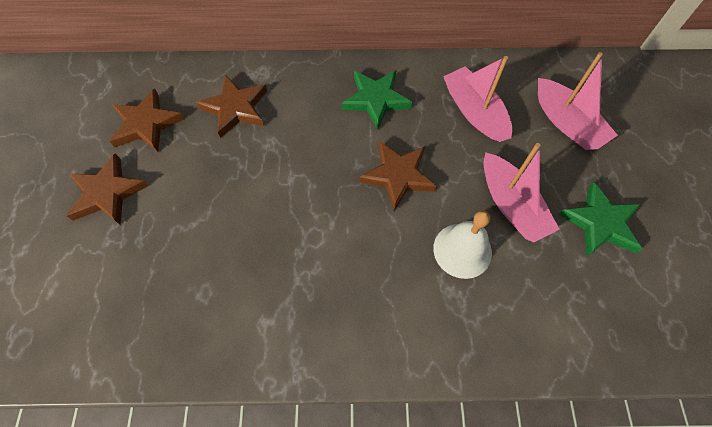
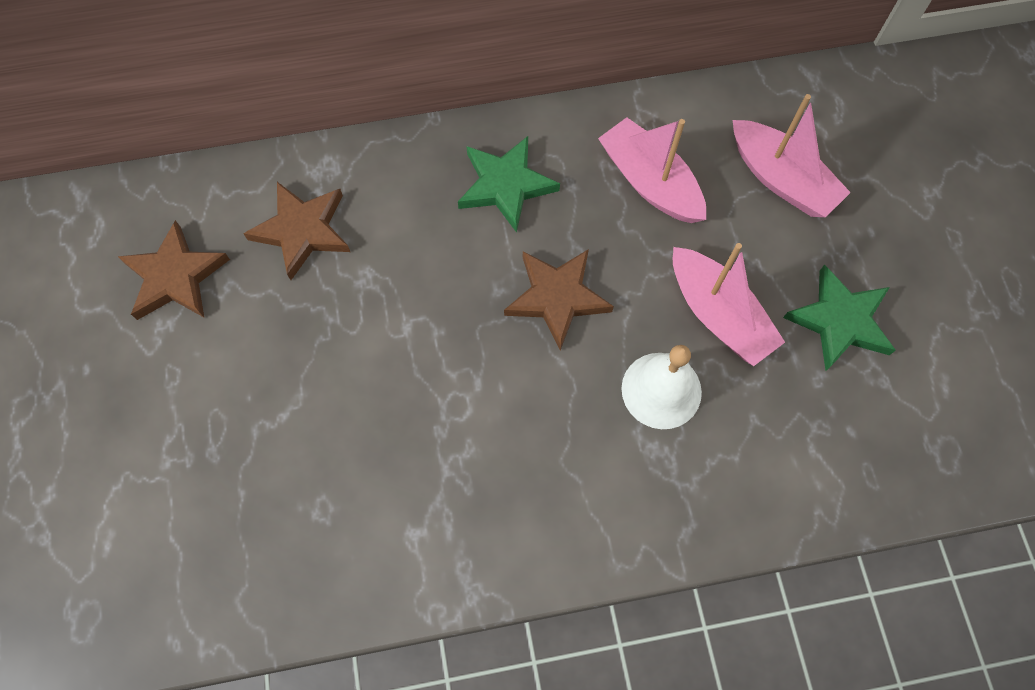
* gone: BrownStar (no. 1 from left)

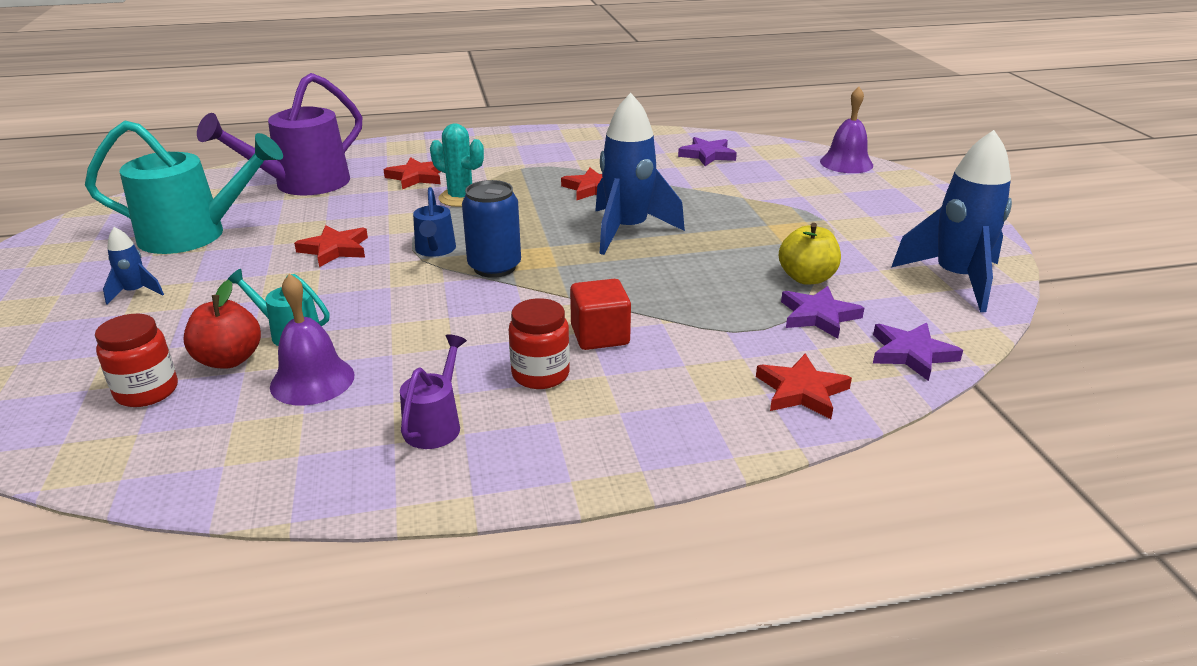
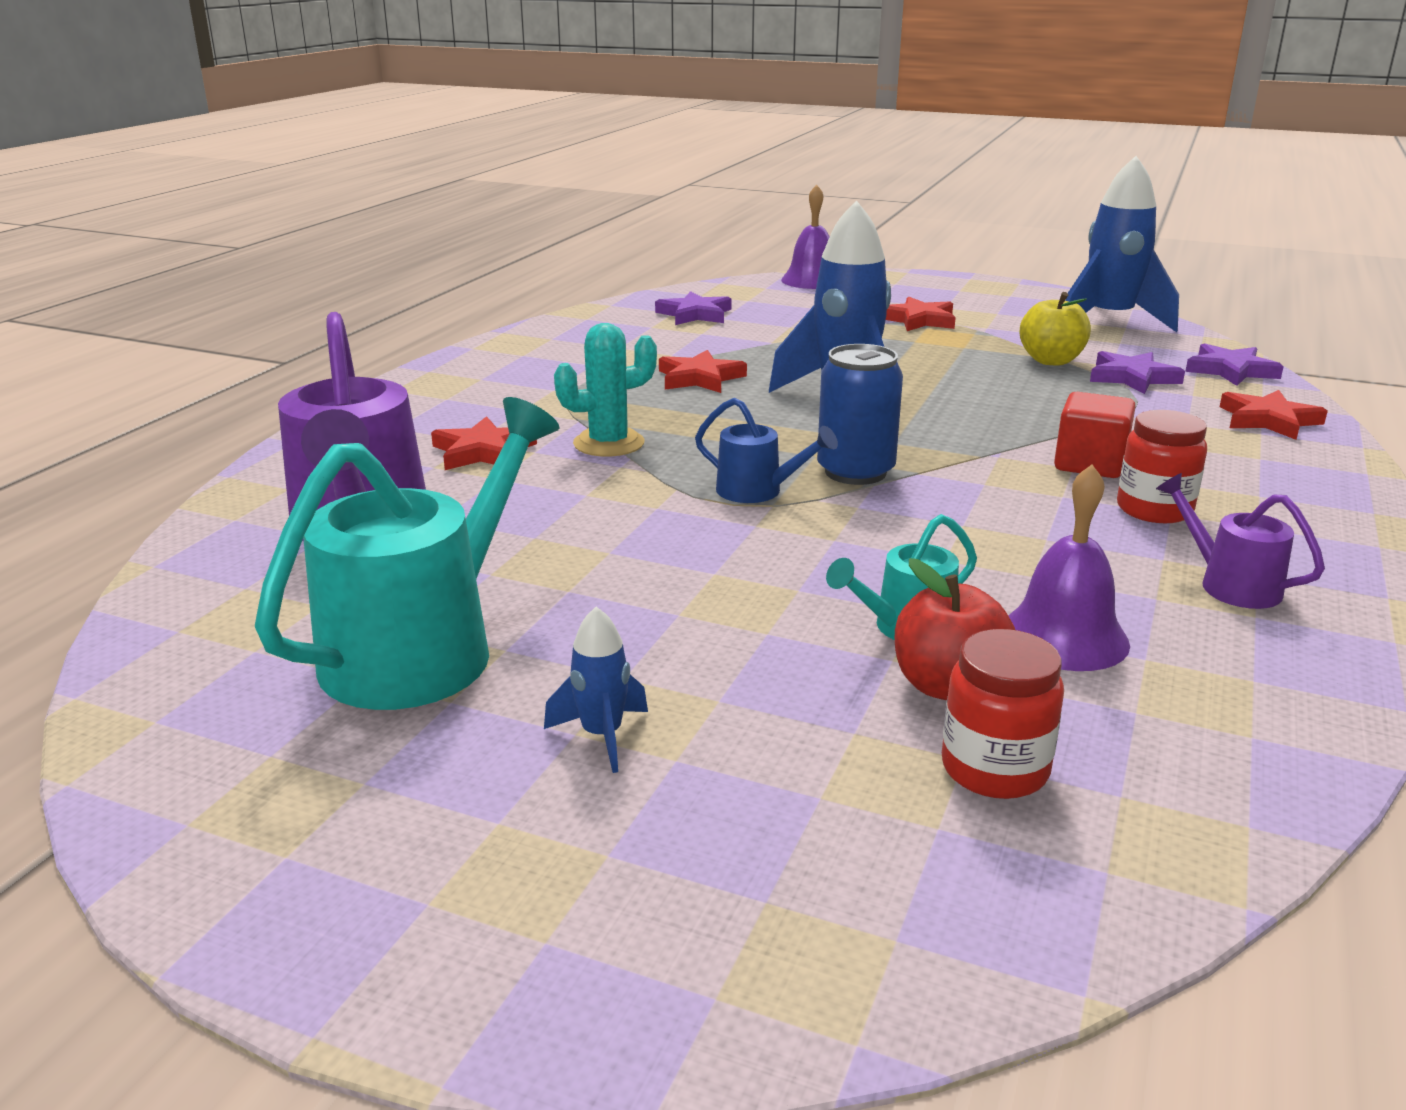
* shifted: RedStar (no. 1 from left in the first image) to RedStar (no. 3 from left)

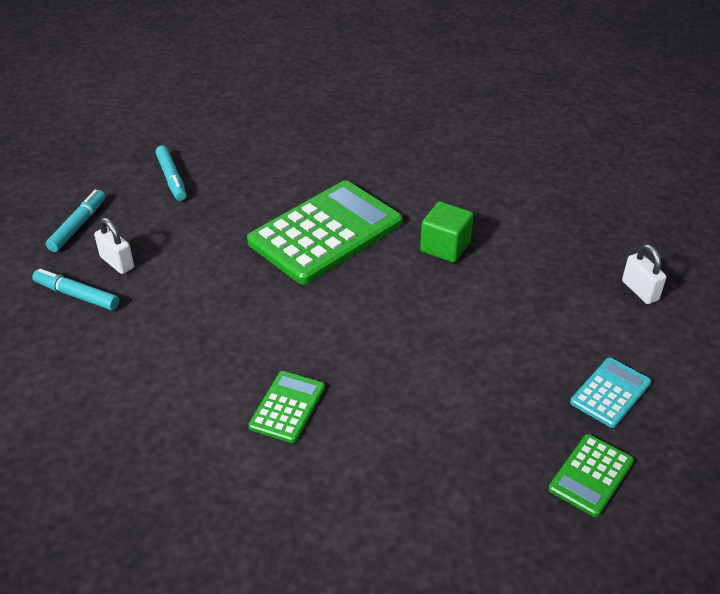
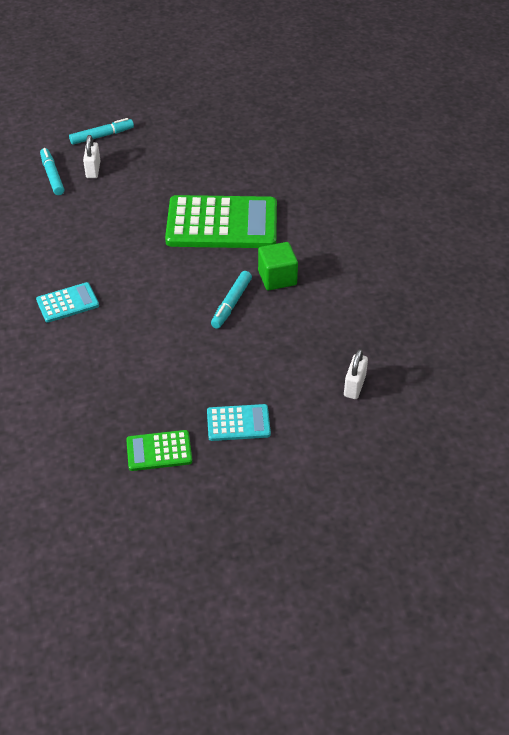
* shifted: TurquoiseMarker (no. 3 from left)
* repainted: GreenCalculator (no. 1 from left) to TurquoiseCalculator (no. 1 from left)

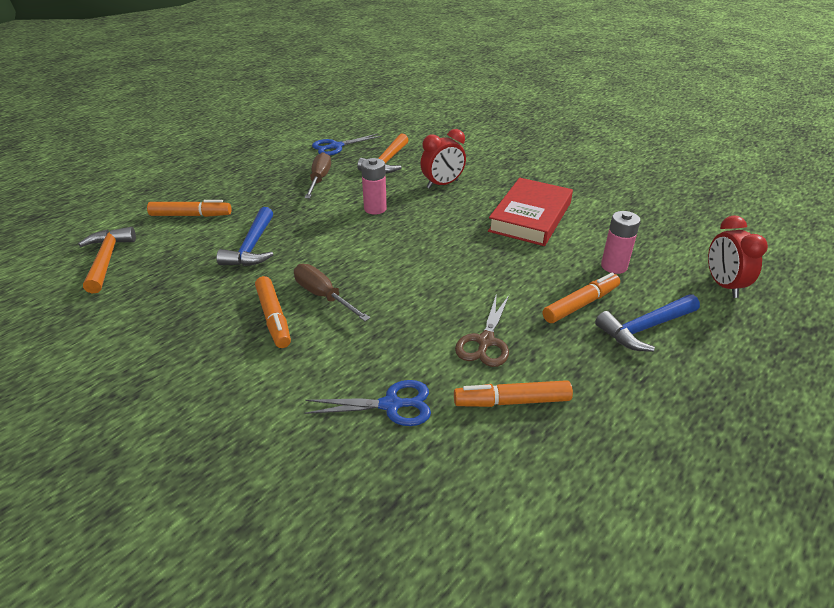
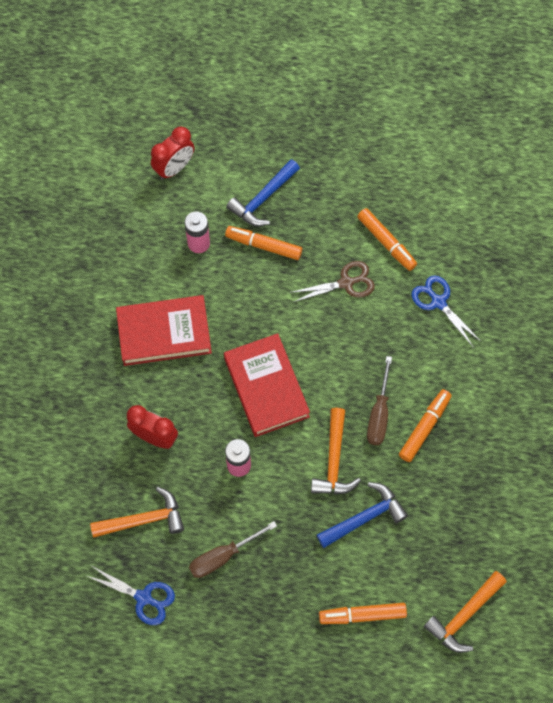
* rotated: OrangeMarker (no. 1 from left in the first image) 60 degrees counterclockwise
* rotated: BlueHammer (no. 2 from left in the first image) 105 degrees clockwise
* new: RedBook (no. 2 from left)
* new: OrangeHammer (no. 2 from left)

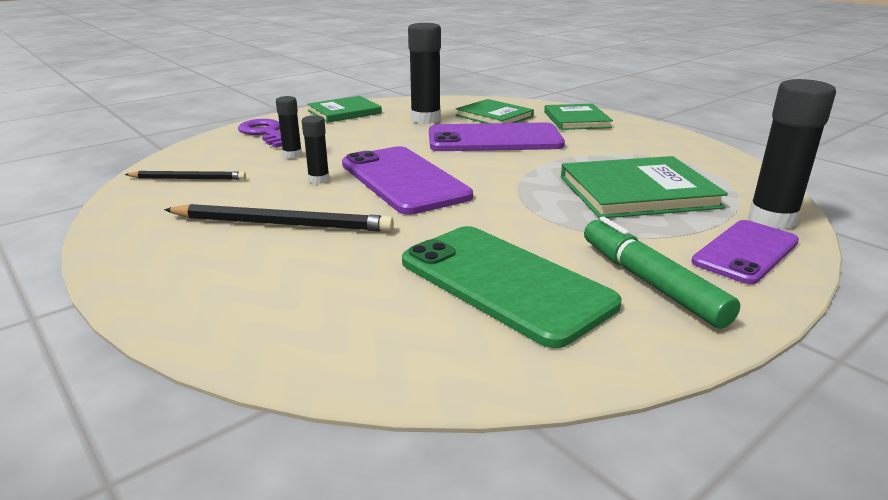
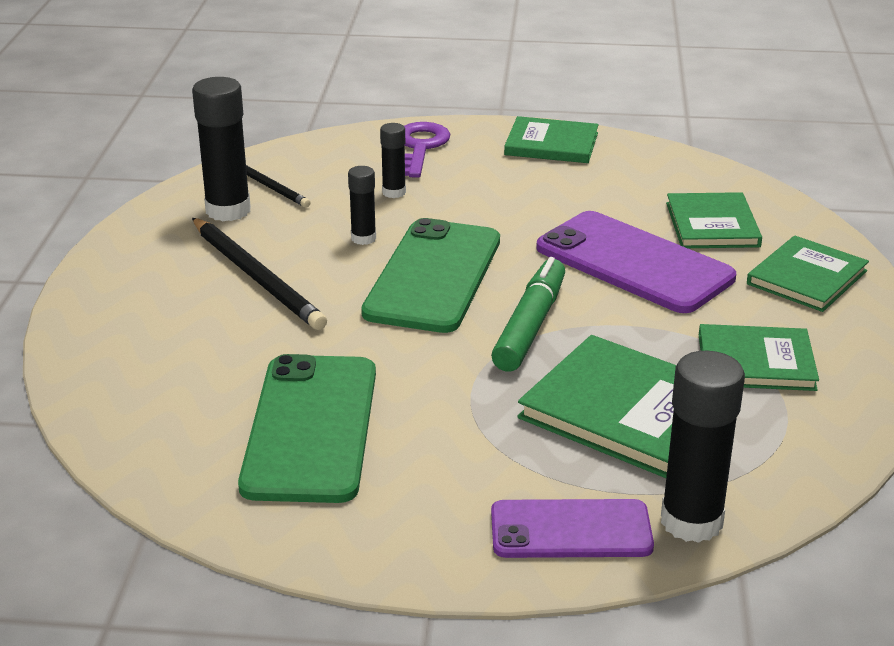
* shifted: BlackGlueStick (no. 3 from left in the first image) to BlackGlueStick (no. 1 from left)
* repainted: PurplePhone (no. 1 from left) to GreenPhone (no. 2 from left)
* shifted: GreenMarker
* new: GreenBook (no. 4 from left)

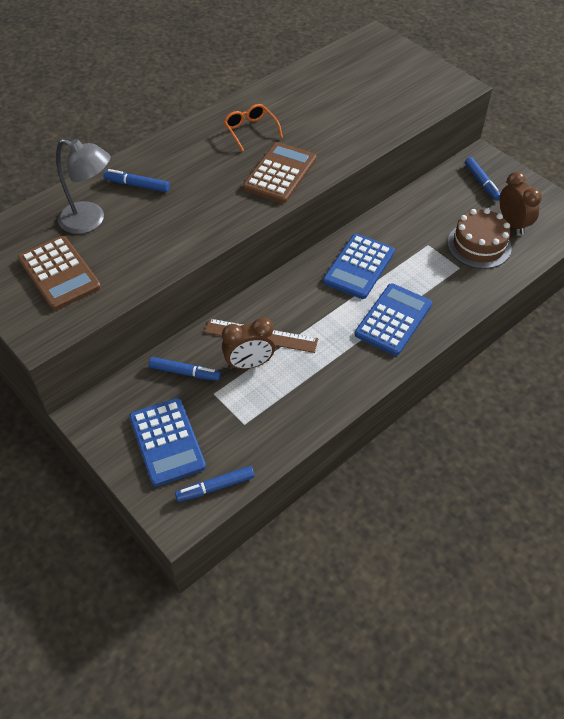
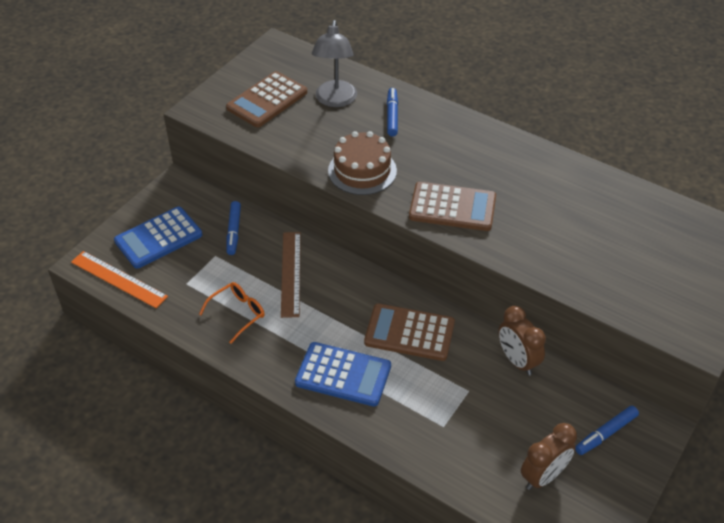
* shifted: OrangeGlasses
* shifted: BrownCake
* repainted: BlueCalculator (no. 2 from left) to BrownCalculator (no. 2 from left)
* shifted: BrownClock (no. 1 from left)
* swapped: BlueMarker (no. 3 from left) to OrangeRuler

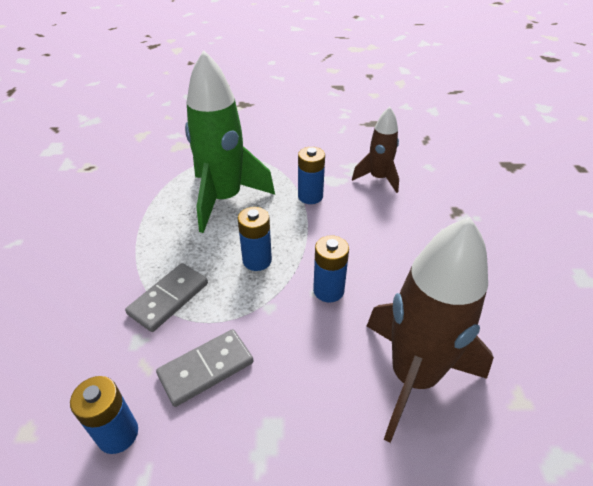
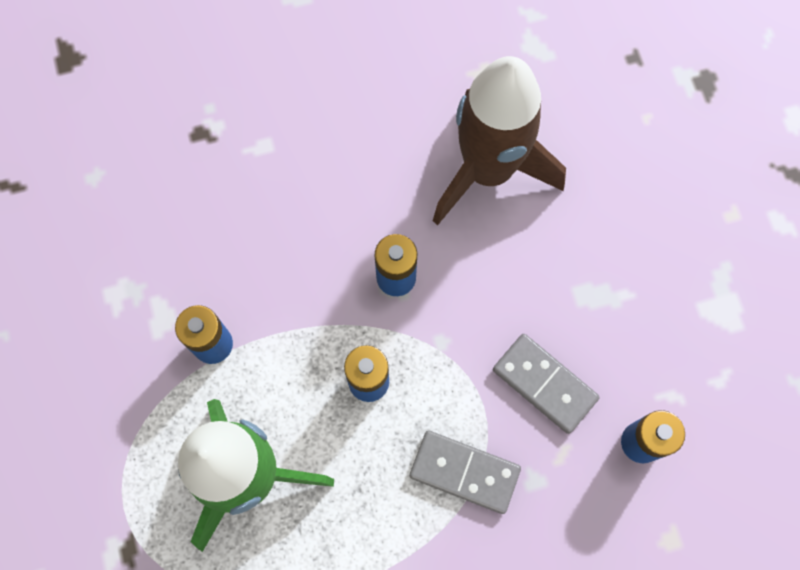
* gone: BrownRocket (no. 1 from left)

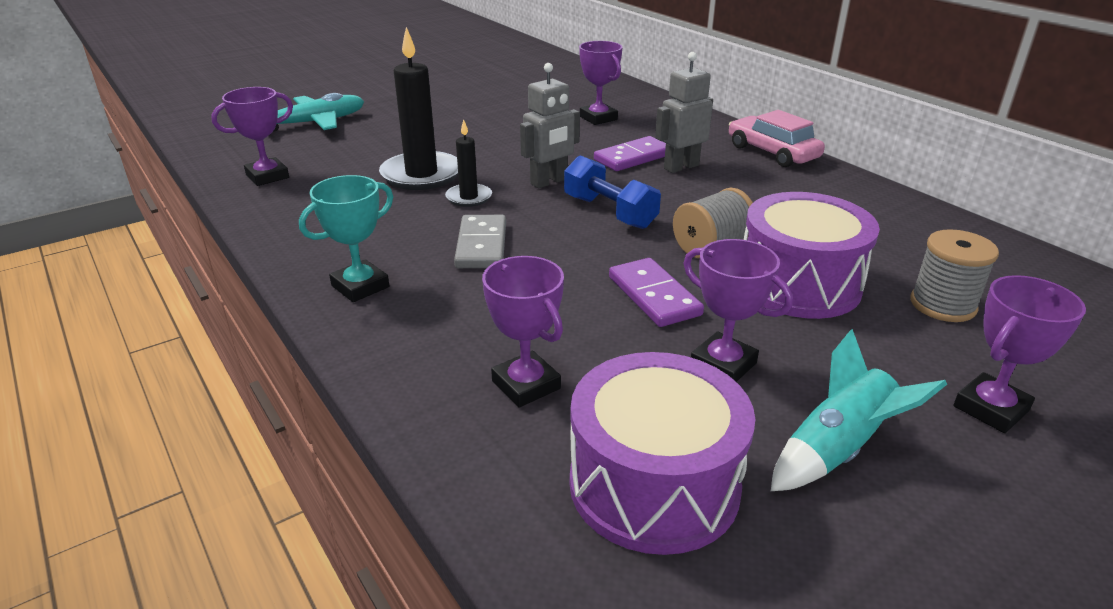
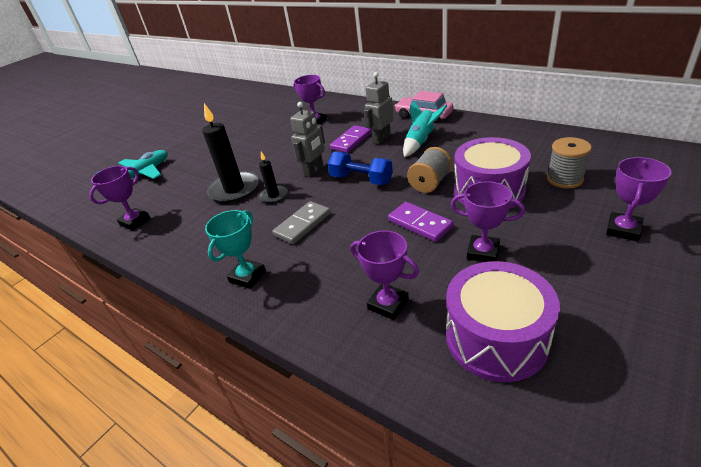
* rotated: GreyDomino 60 degrees clockwise
* shifted: TurquoiseRocket

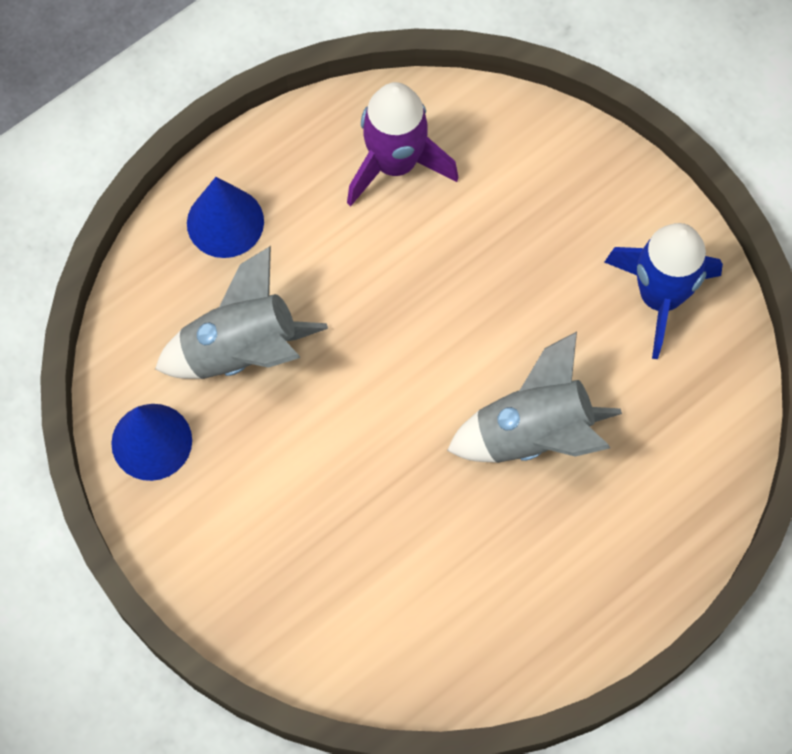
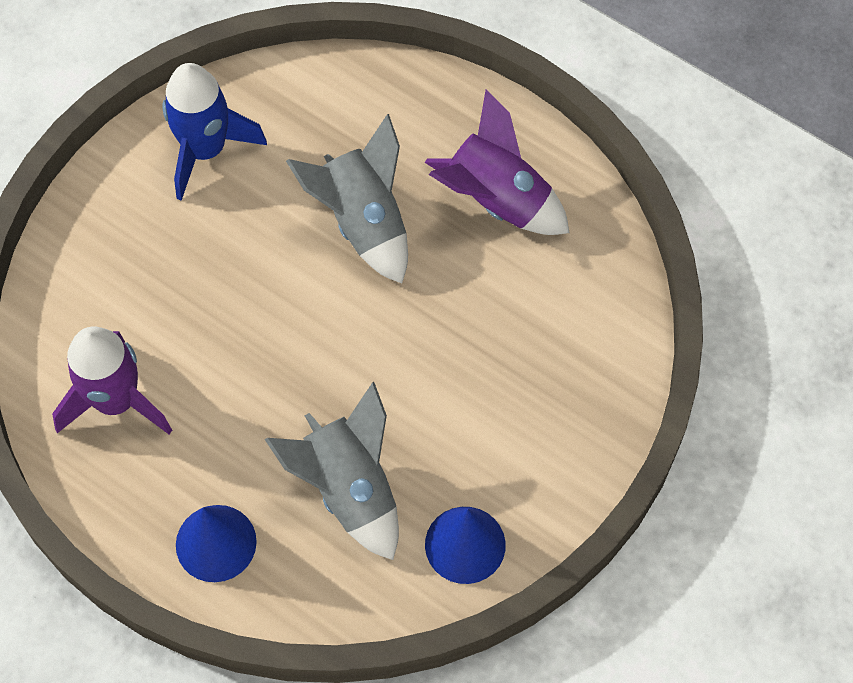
* new: PurpleRocket (no. 2 from left)

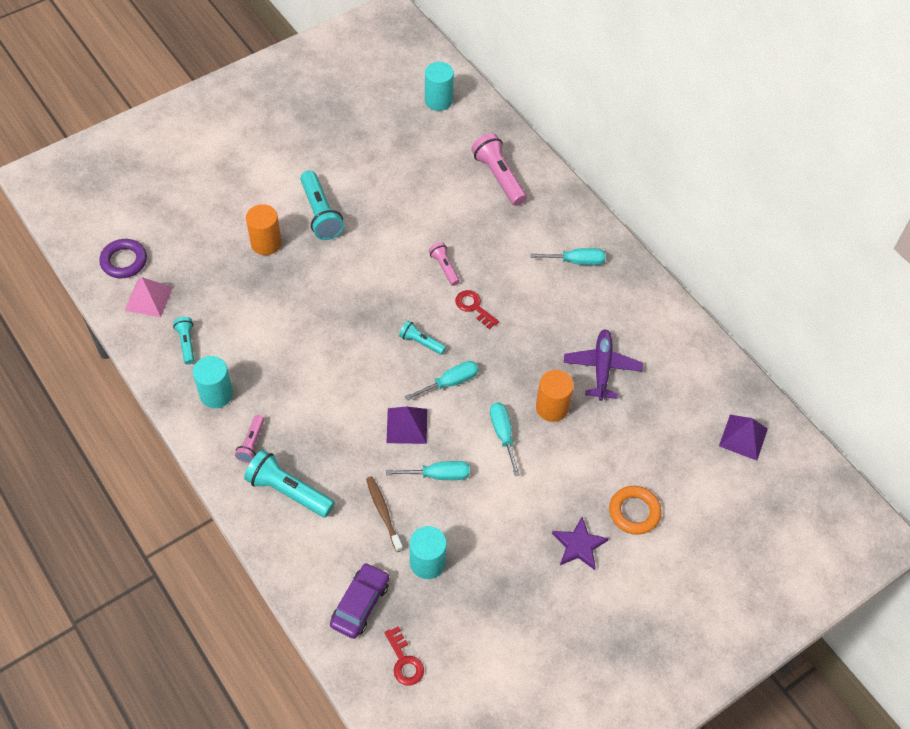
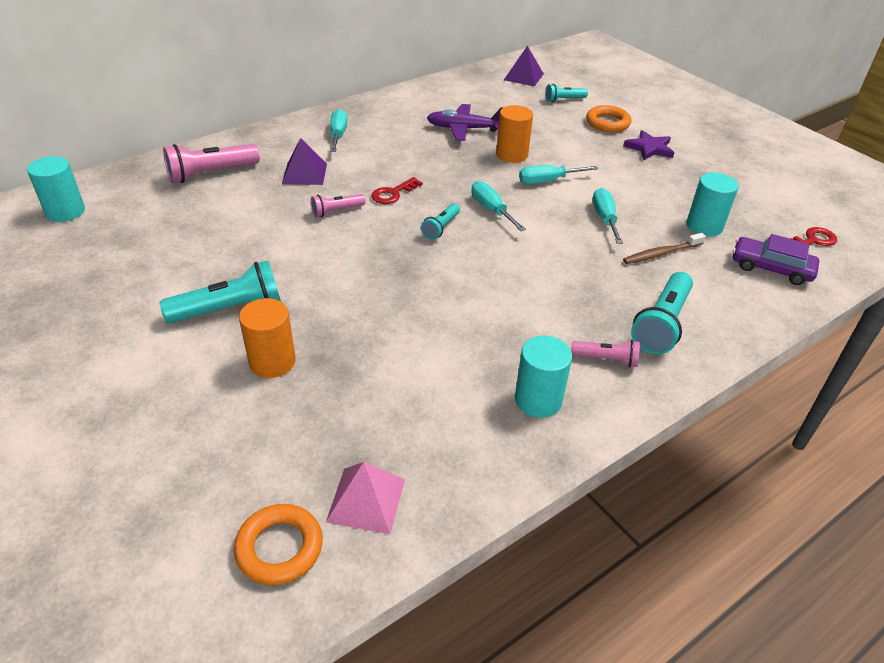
* repainted: PurpleRing to OrangeRing (no. 1 from left)
* shifted: TurquoiseFlashlight (no. 1 from left in the first image) to TurquoiseFlashlight (no. 3 from left)
* shifted: PurplePyramid (no. 1 from left)

